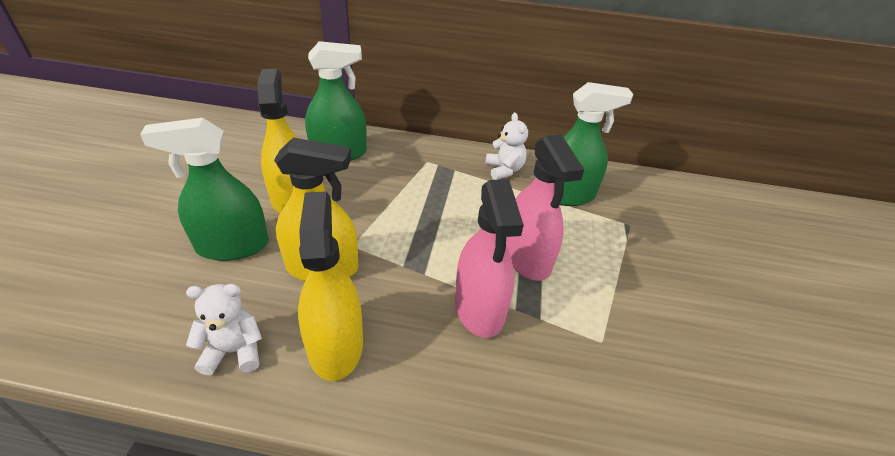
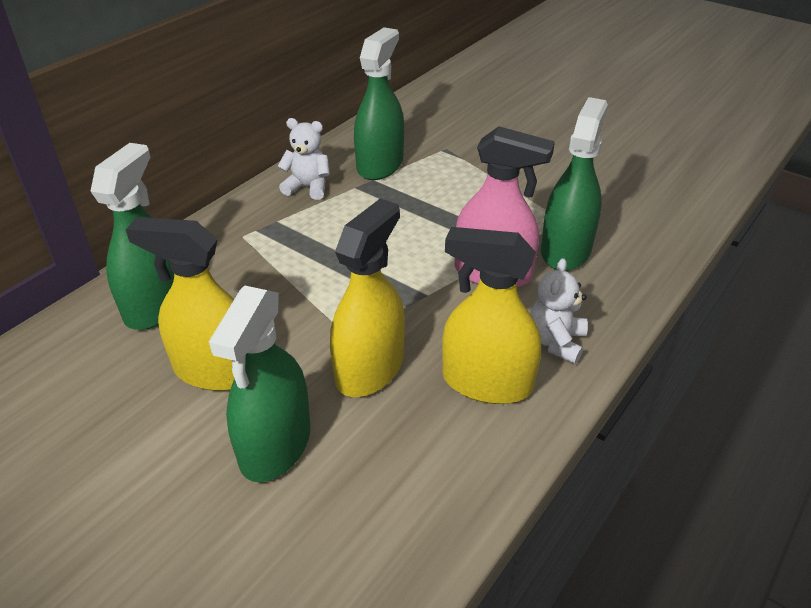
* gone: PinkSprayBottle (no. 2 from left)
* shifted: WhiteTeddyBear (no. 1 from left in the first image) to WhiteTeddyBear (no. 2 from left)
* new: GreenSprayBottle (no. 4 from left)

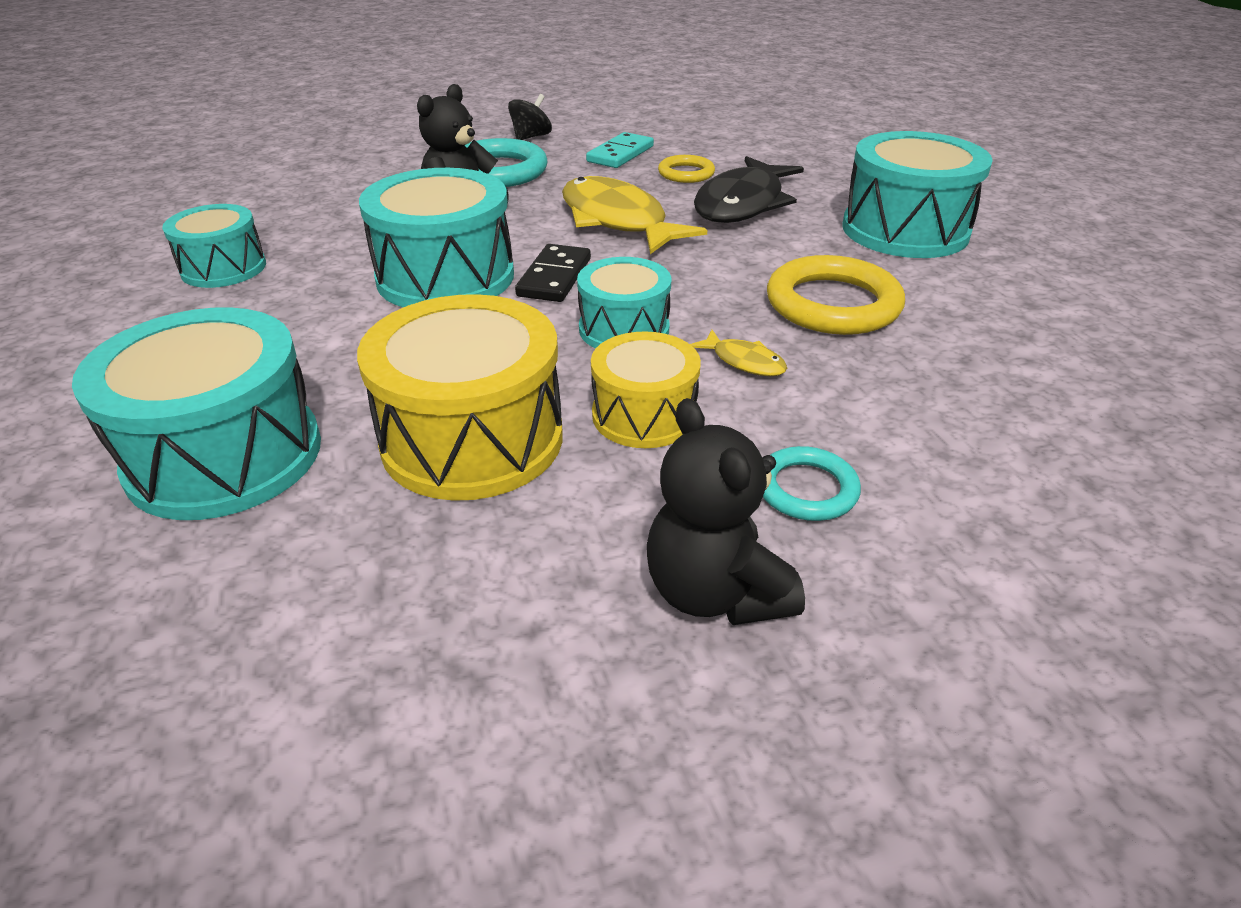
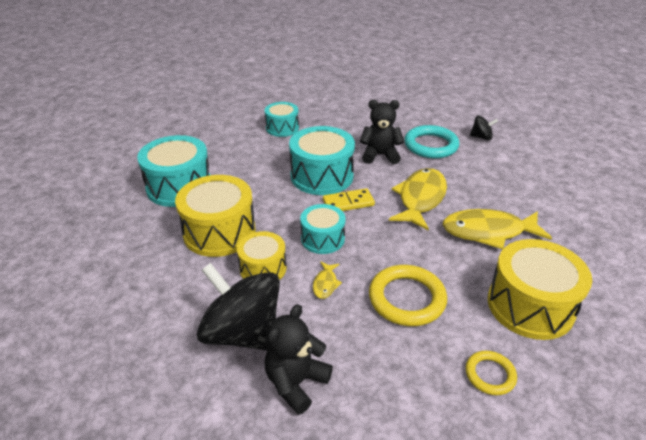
* repainted: TurquoiseDrum (no. 5 from left) to YellowDrum (no. 3 from left)
* gone: TurquoiseDomino
* shifted: YellowRing (no. 1 from left in the first image) to YellowRing (no. 2 from left)
* repainted: BlackFish to YellowFish (no. 3 from left)
* repainted: BlackDomino to YellowDomino
* shifted: BlackTeddyBear (no. 2 from left in the first image) to BlackTeddyBear (no. 1 from left)
* swapped: TurquoiseRing (no. 2 from left) to BlackSpinningTop (no. 1 from left)

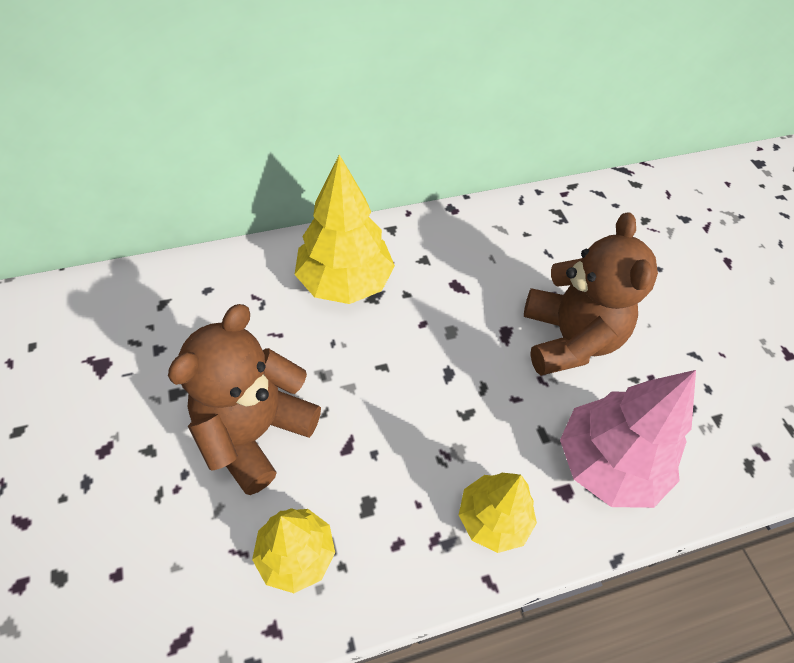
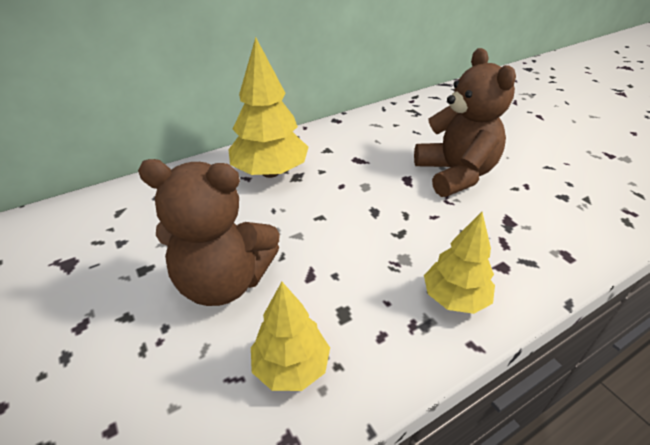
* rotated: BrownTeddyBear (no. 1 from left) 105 degrees counterclockwise
* gone: PinkTree

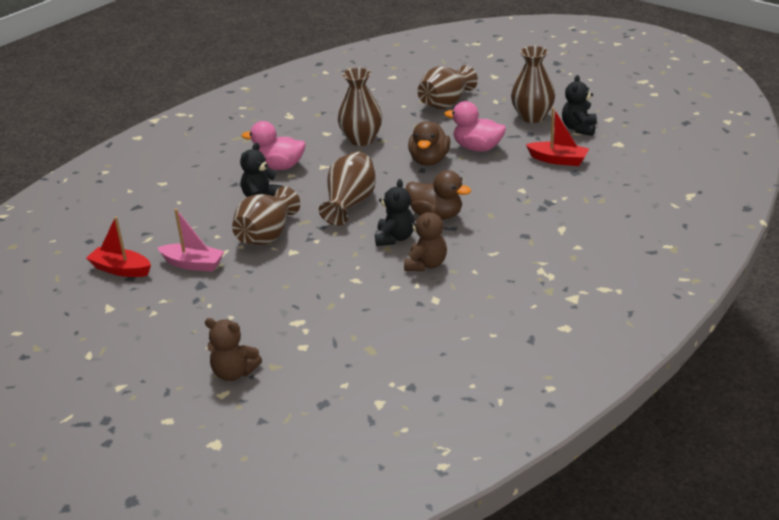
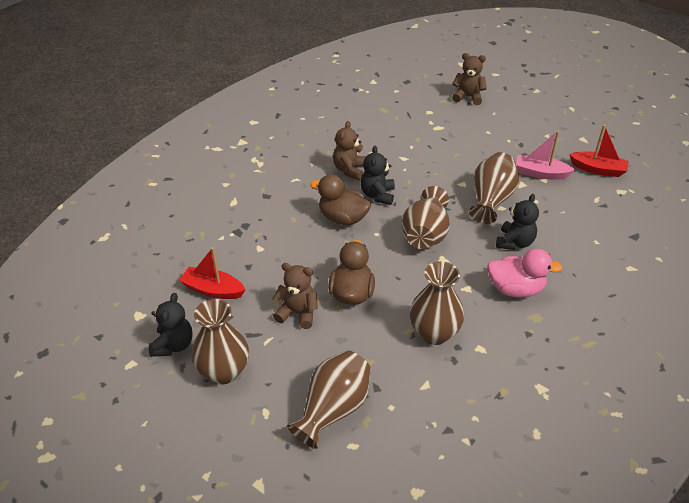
* swapped: PinkDuck (no. 2 from left) to BrownTeddyBear (no. 1 from left)

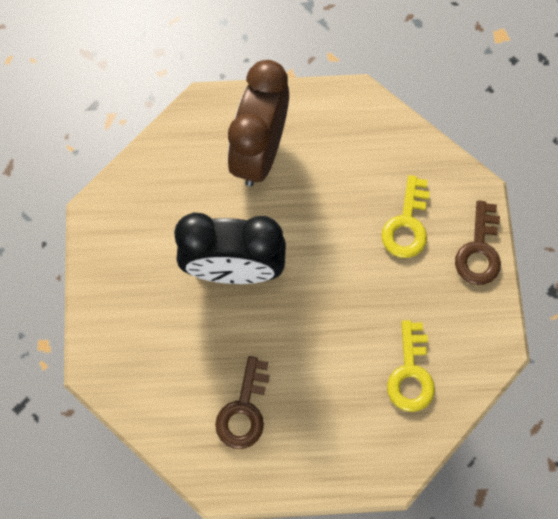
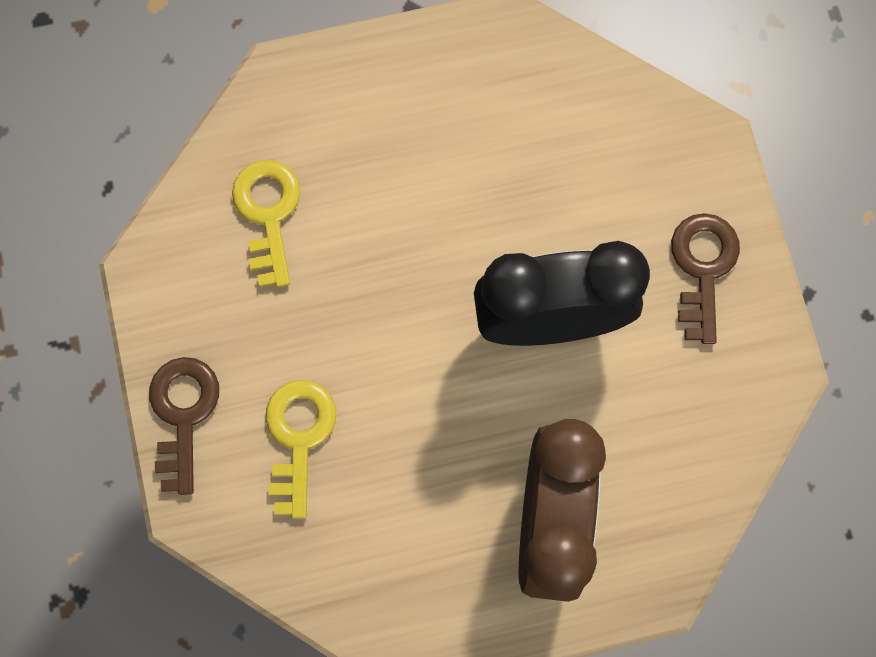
* shifted: BrownKey (no. 1 from left in the first image) to BrownKey (no. 2 from left)

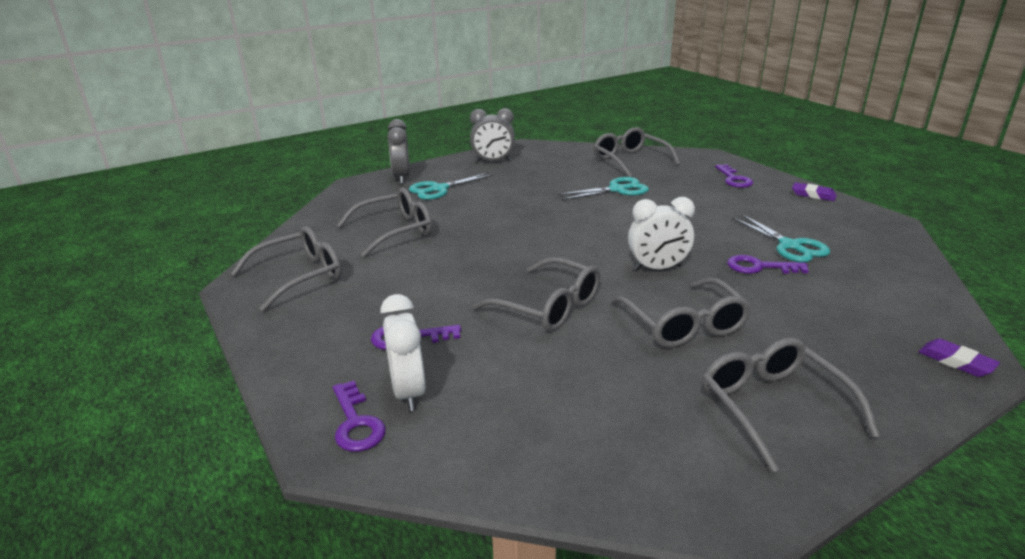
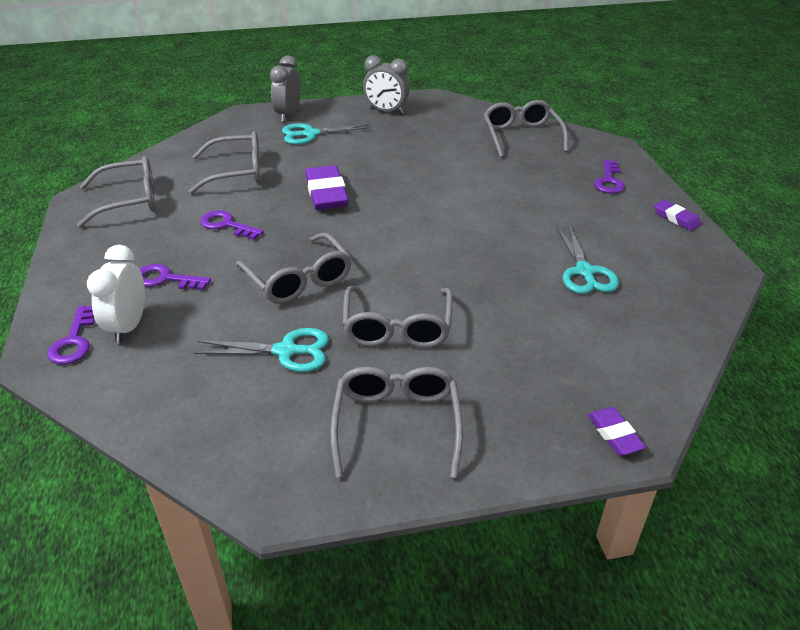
* shifted: TurquoiseScissors (no. 2 from left in the first image) to TurquoiseScissors (no. 1 from left)
* gone: WhiteClock (no. 2 from left)
* shifted: PurpleKey (no. 4 from left in the first image) to PurpleKey (no. 3 from left)
* new: PurpleEraser (no. 1 from left)

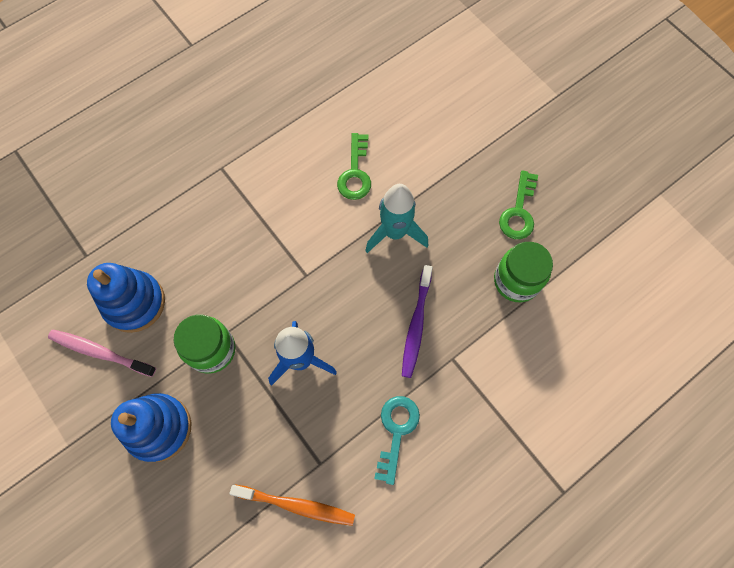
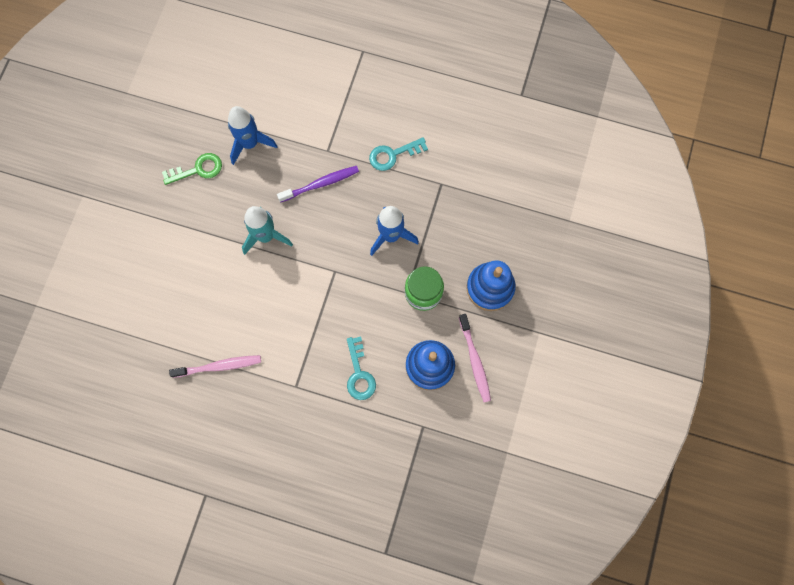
* gone: GreenKey (no. 1 from left)
* swapped: GreenJar (no. 2 from left) to BlueRocket (no. 1 from left)
* gone: OrangeToothbrush
* new: TurquoiseKey (no. 1 from left)
* new: PinkToothbrush (no. 1 from left)

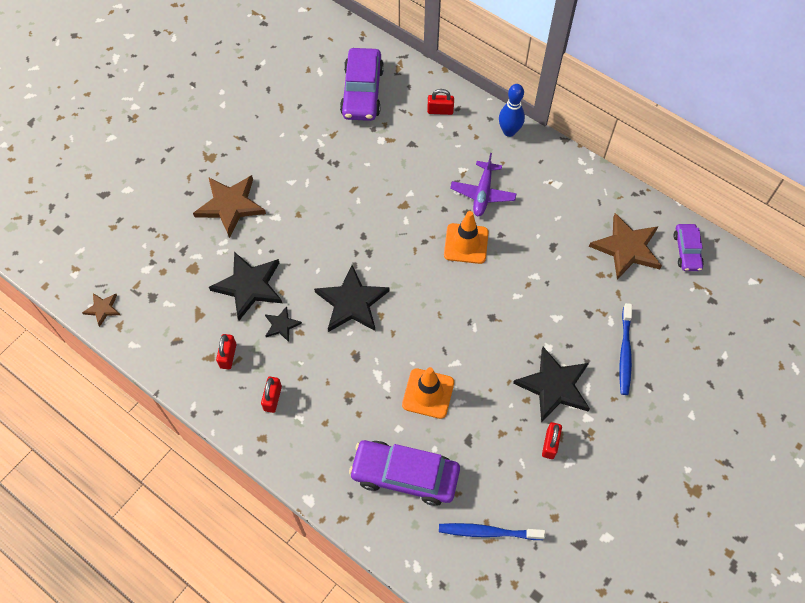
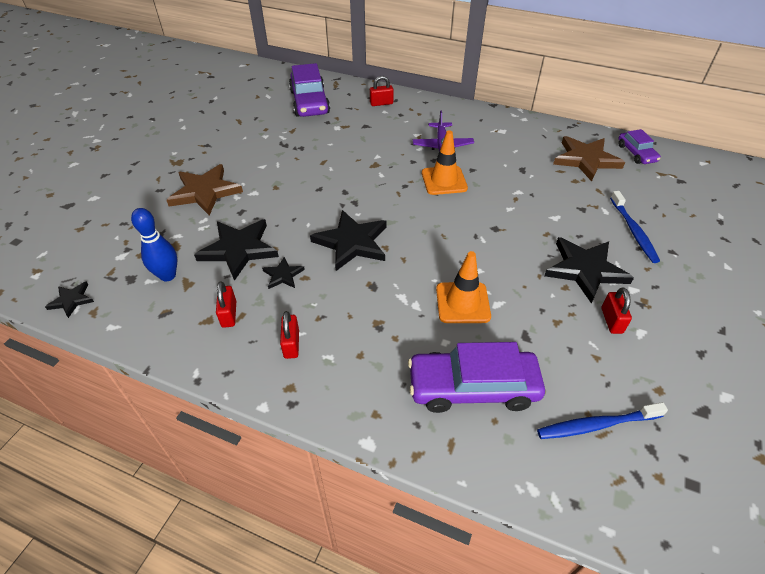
* shifted: BlueBowlingPin
* repainted: BrownStar (no. 1 from left) to BlackStar (no. 1 from left)

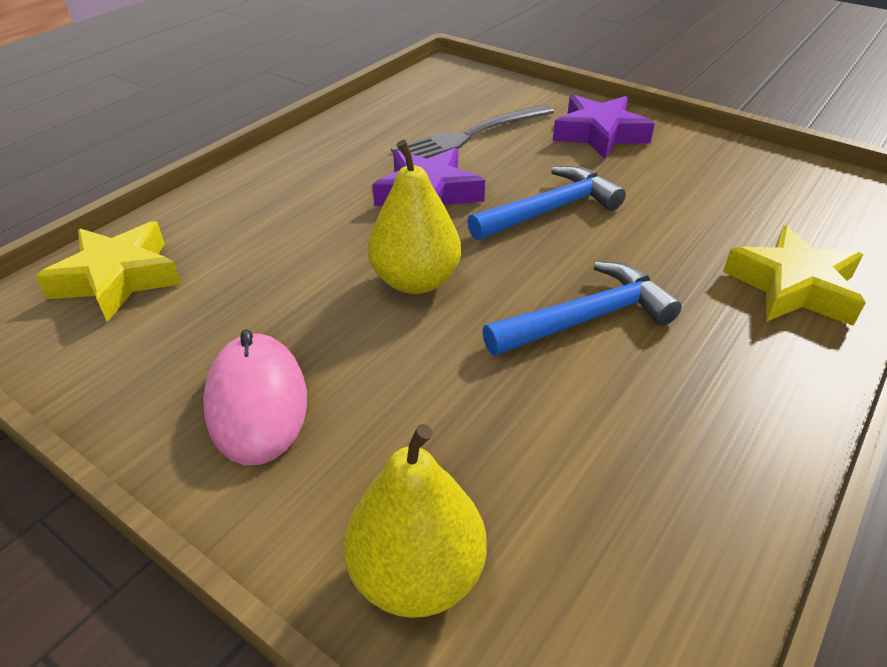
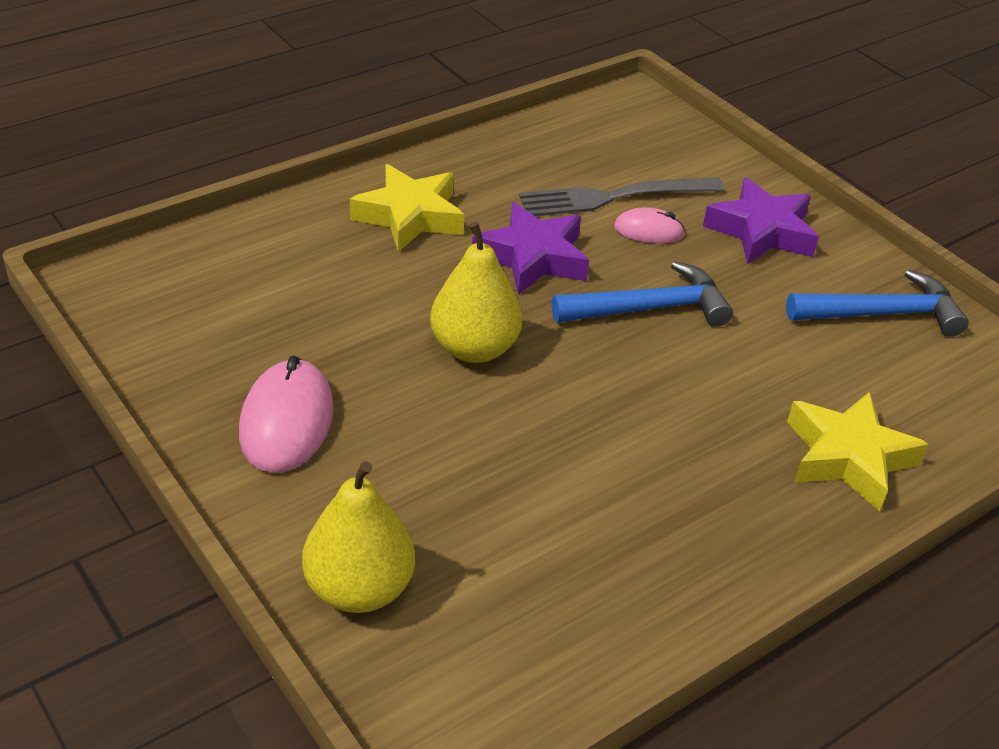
* shifted: YellowStar (no. 1 from left)
* shifted: BlueHammer (no. 2 from left)
* new: PinkMouse (no. 2 from left)

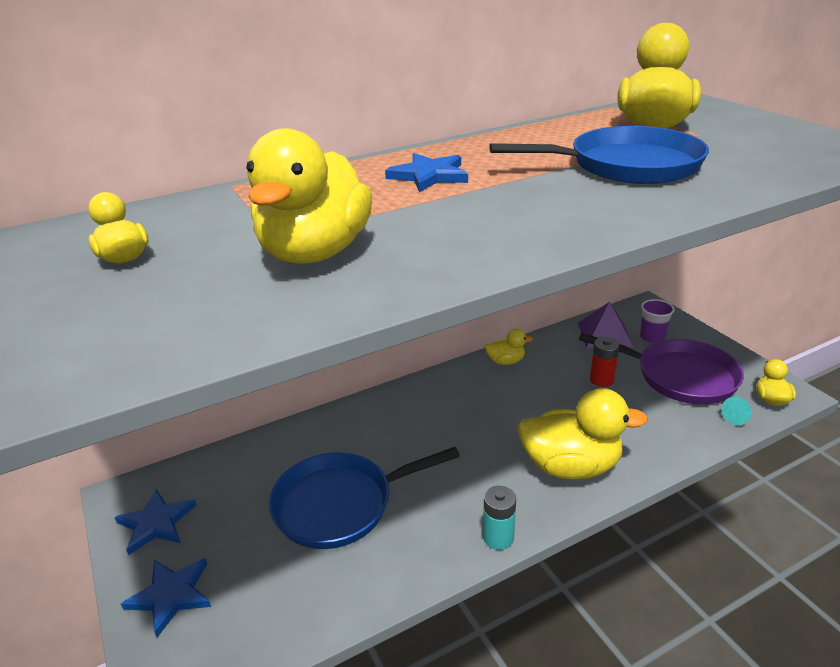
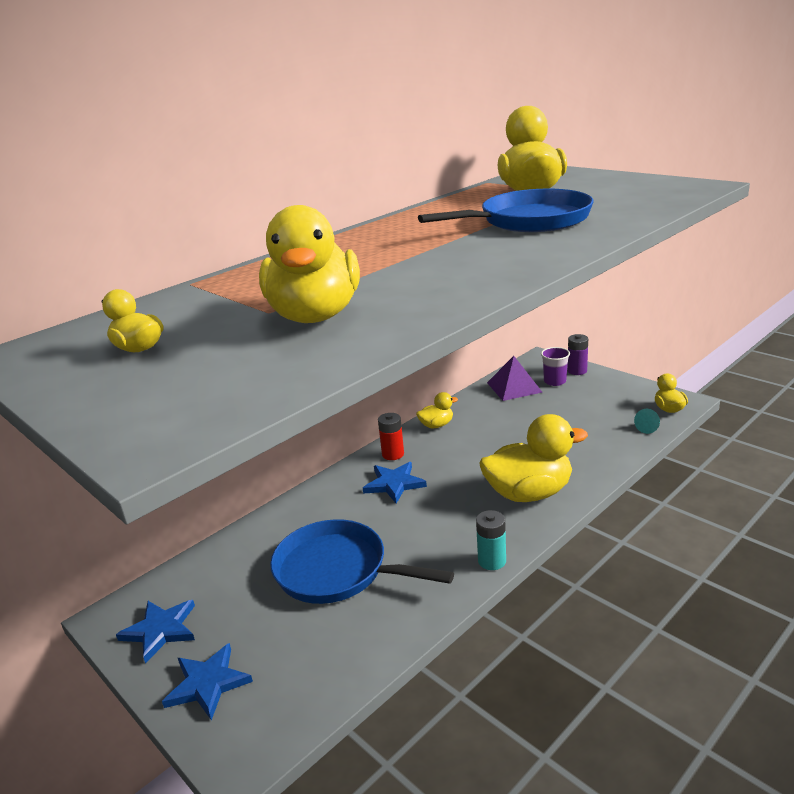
* shifted: BlueStar (no. 3 from left)
* gone: PurplePan
* shifted: RedBattery
* rotated: BluePan (no. 1 from left) 60 degrees clockwise
* new: PurpleBattery

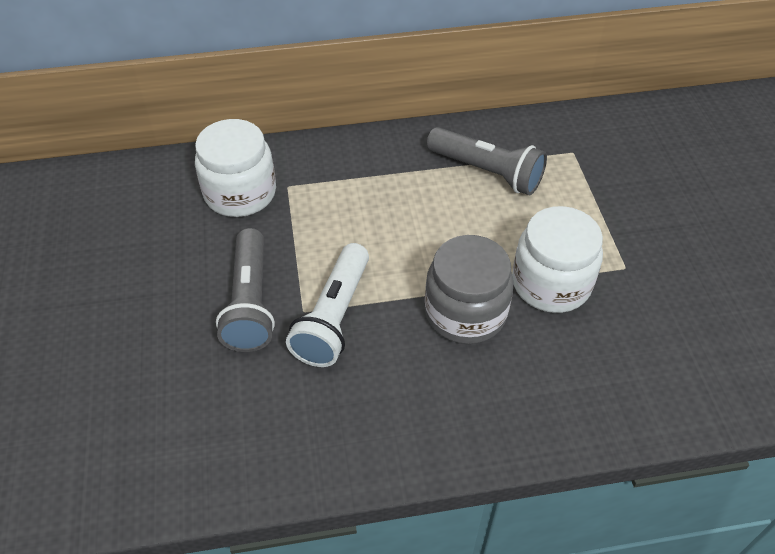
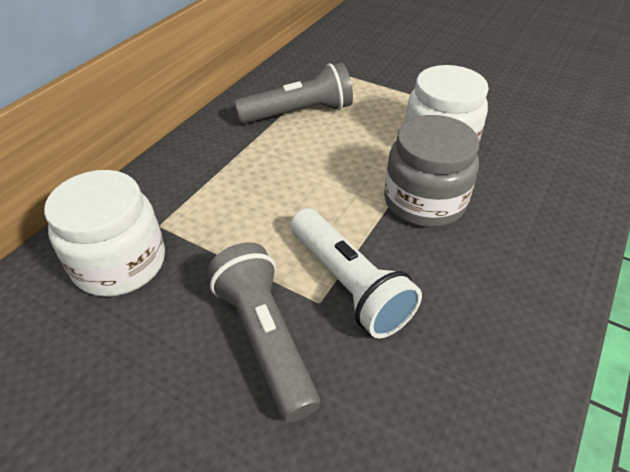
* rotated: GreyFlashlight (no. 1 from left) 150 degrees counterclockwise

